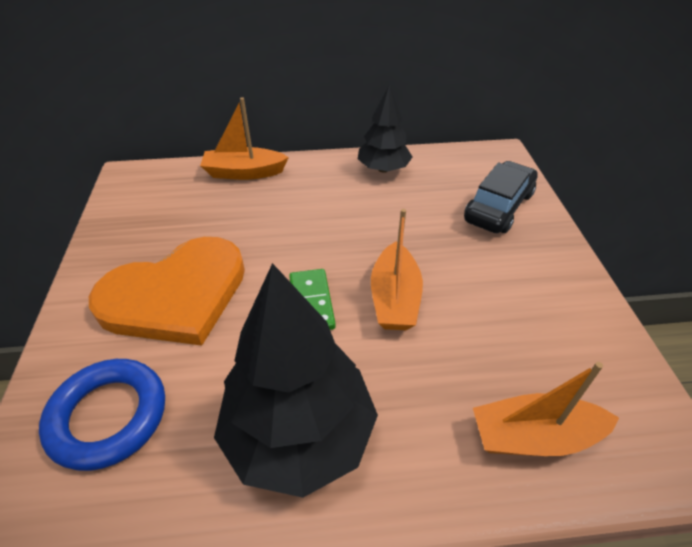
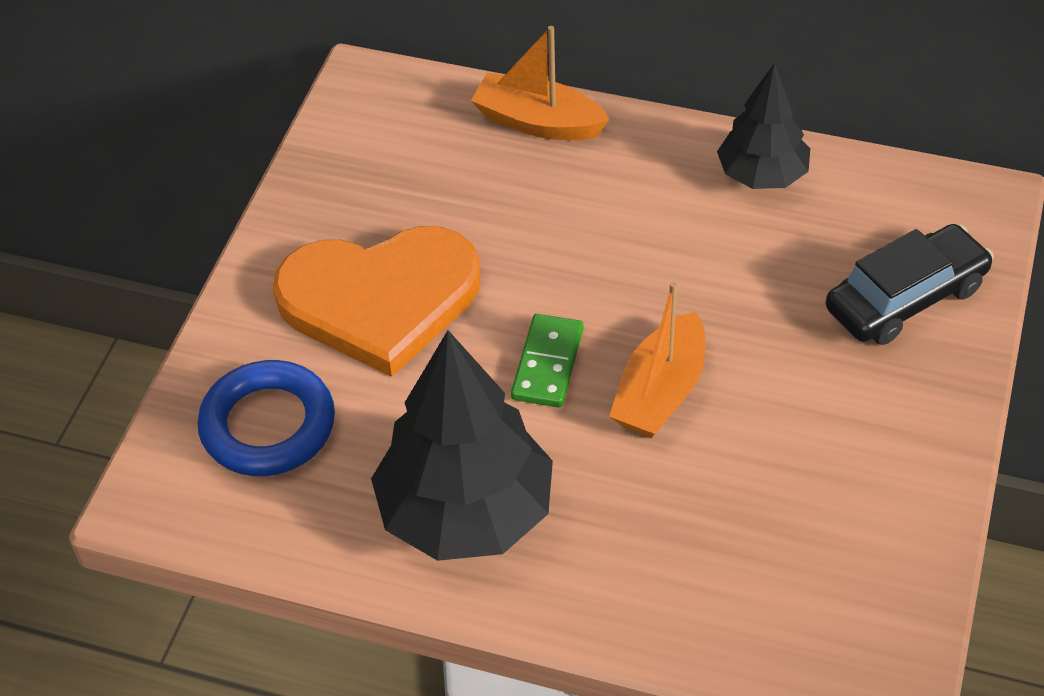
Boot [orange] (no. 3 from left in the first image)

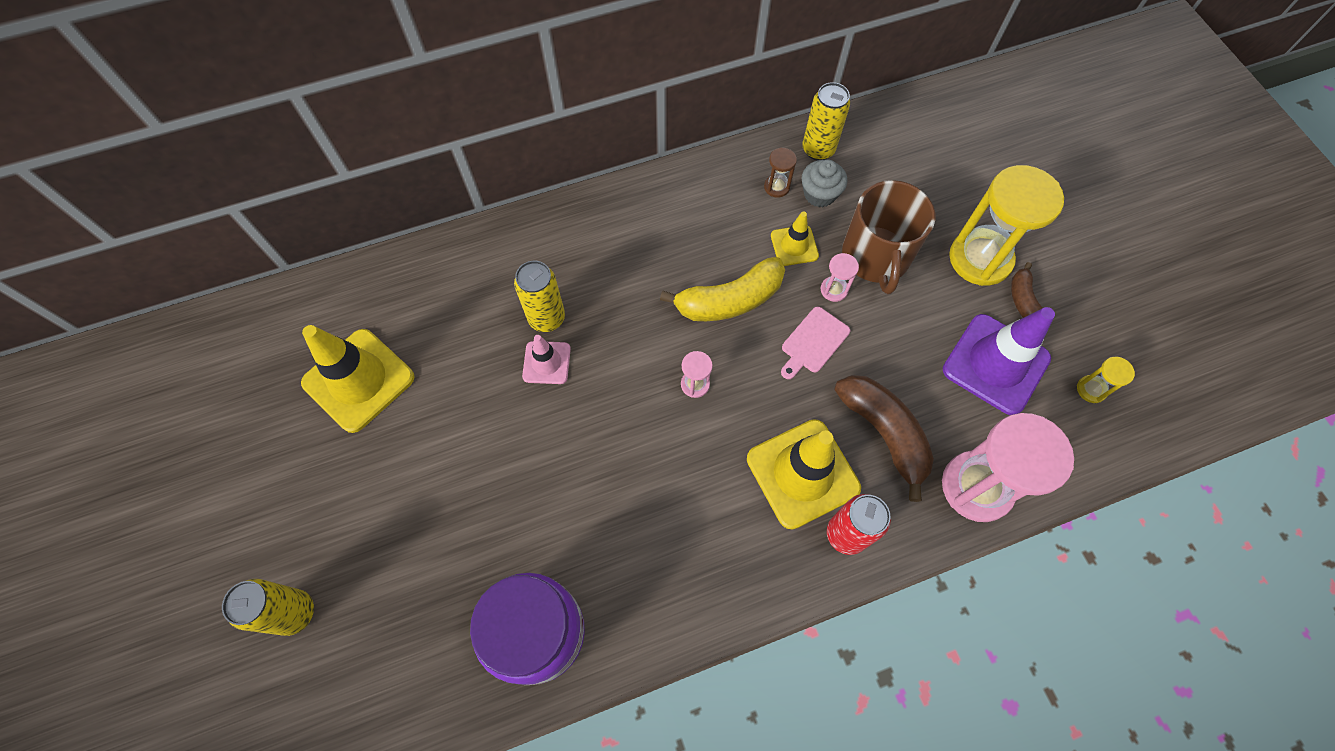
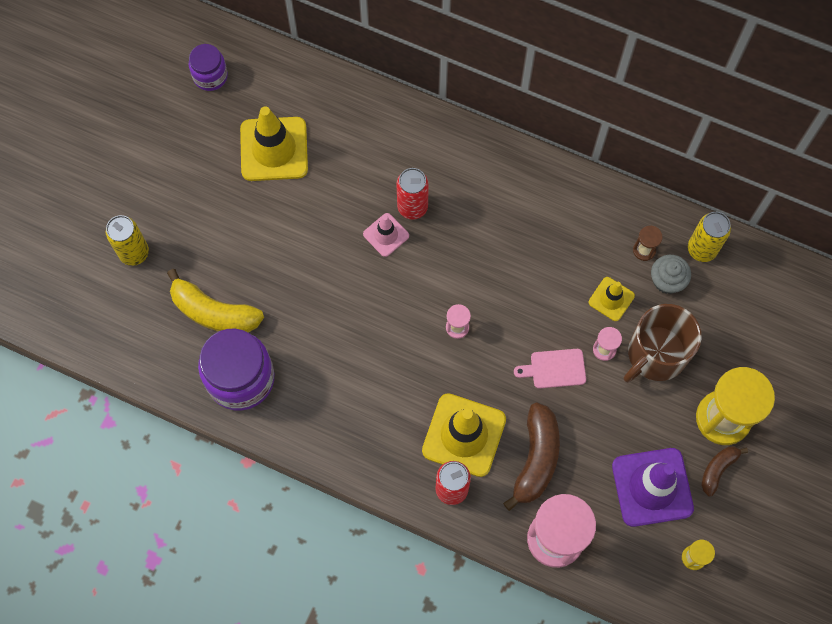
Banane [gelb]; Einmachglas [lila] (no. 1 from left); Dose [rot] (no. 1 from left)

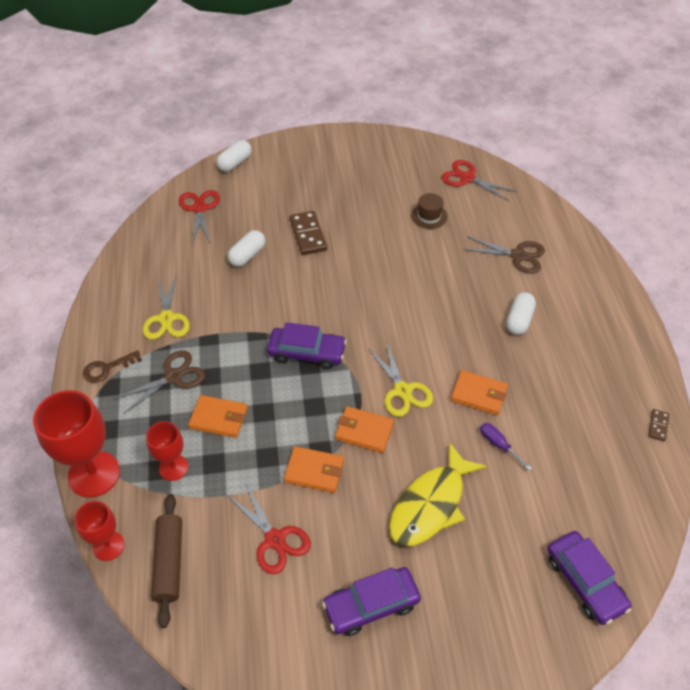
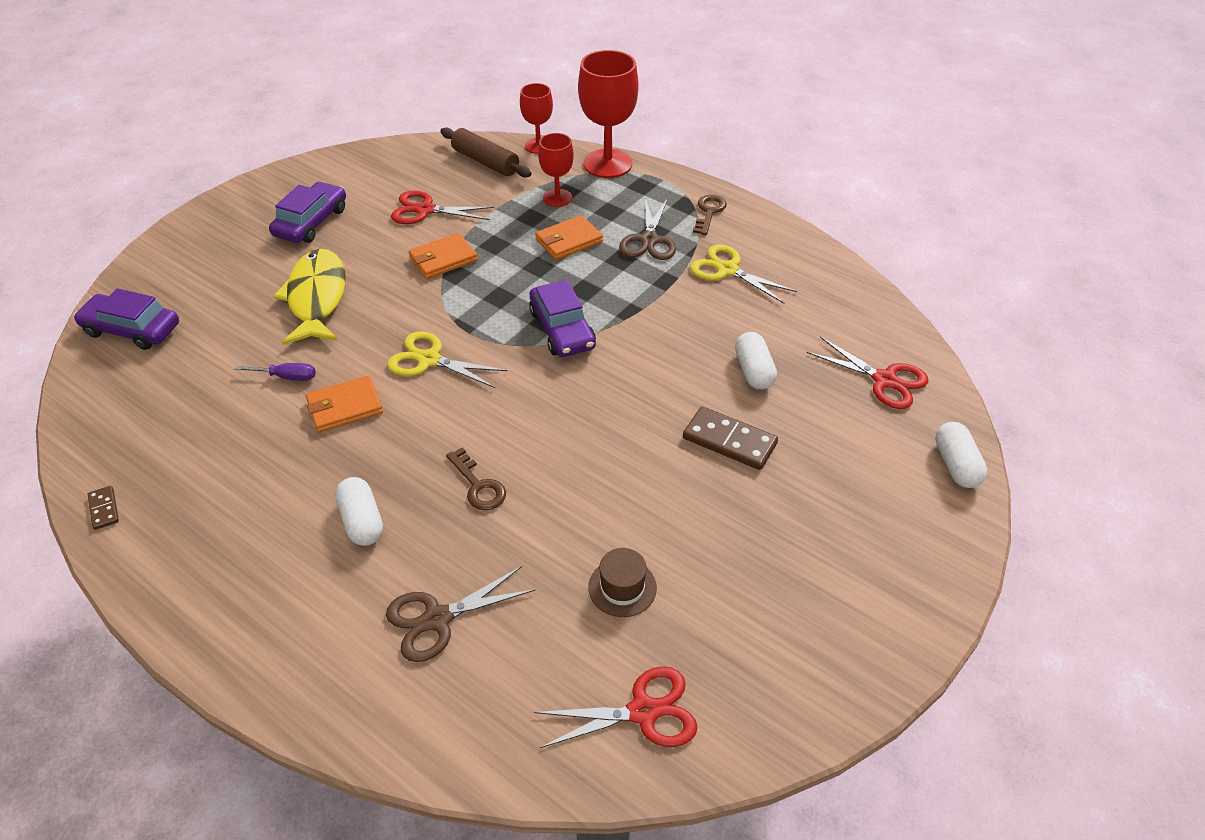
Schlüssel [braun] (no. 1 from left); Auto [lila] (no. 3 from left); Geldbörse [orange] (no. 3 from left in the first image)

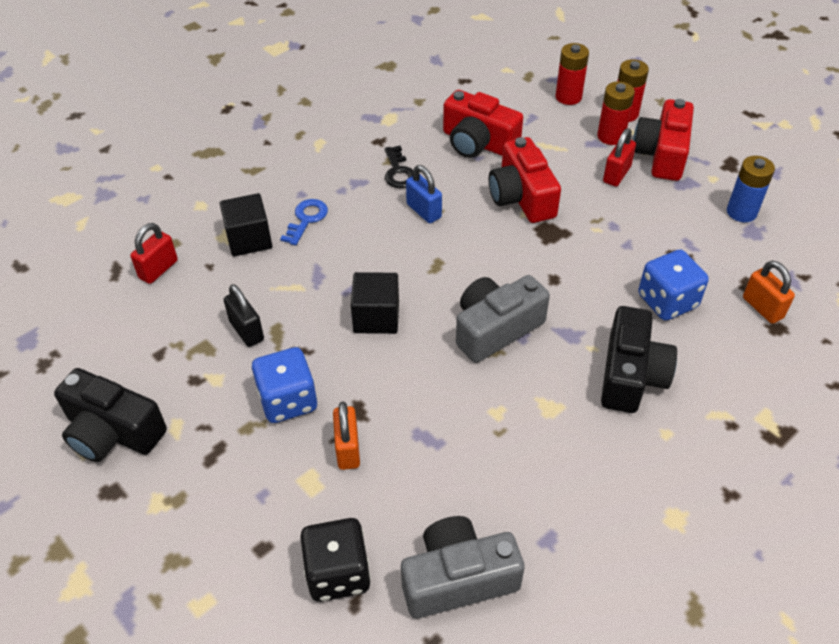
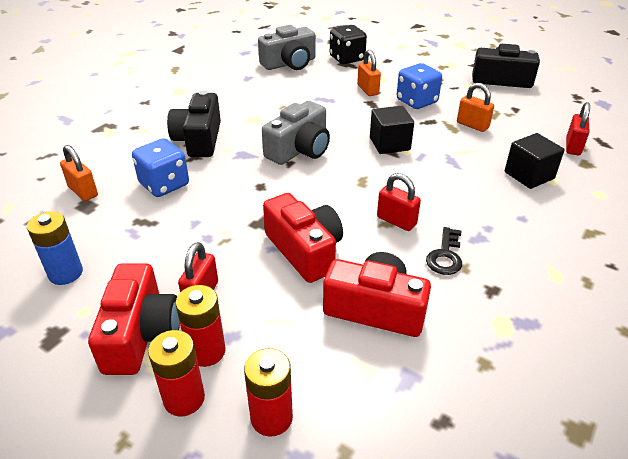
Vorhängeschloss [rot] (no. 2 from left); Schlüssel [schwarz]; Vorhängeschloss [orange] (no. 3 from left); Schlüssel [blau]

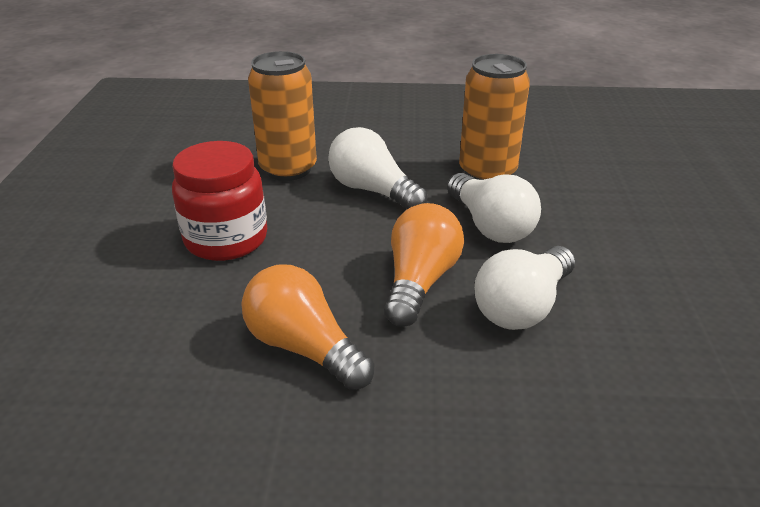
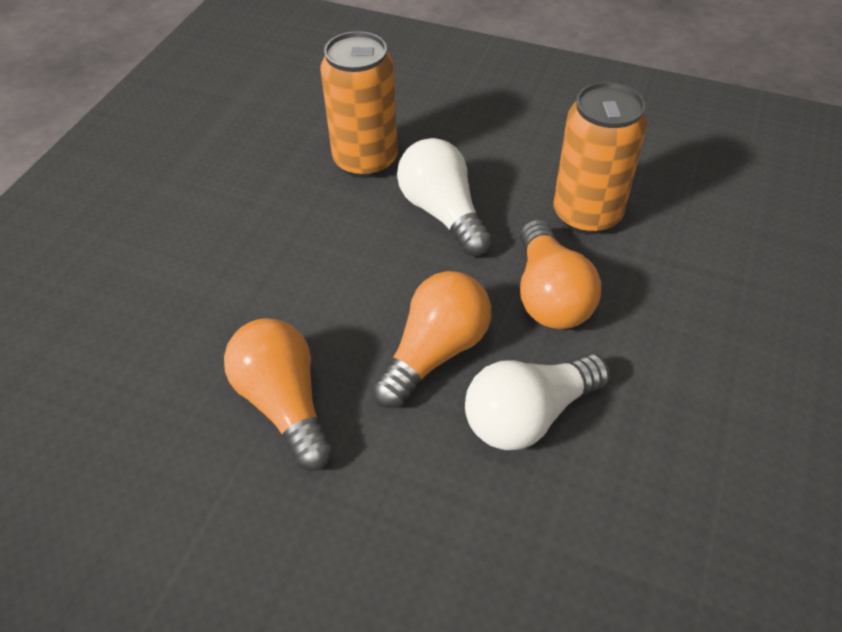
Glühbirne [orange] (no. 3 from left); Einmachglas [rot]

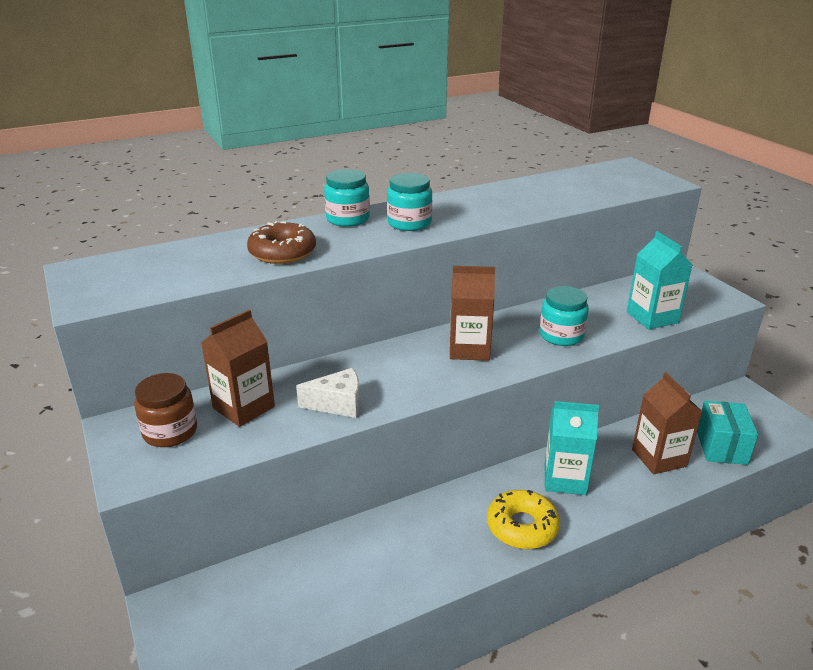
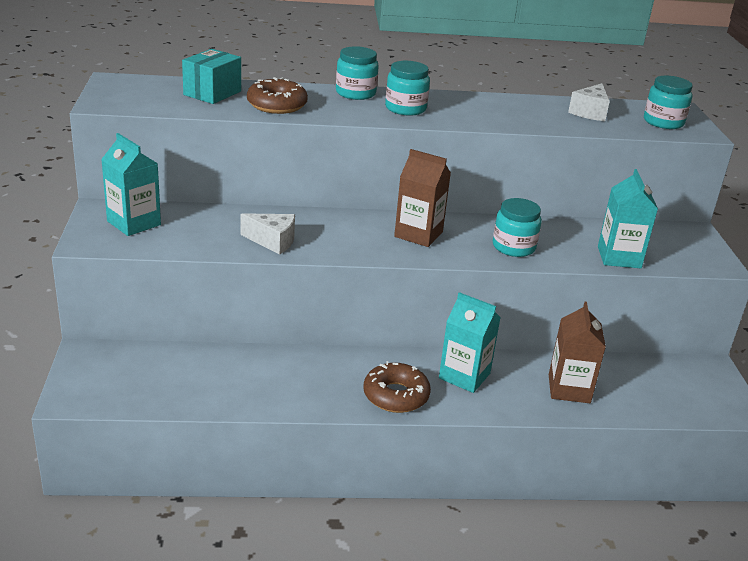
Getränkekarton [türkis] (no. 1 from left); Schachtel [türkis]; Donut [braun] (no. 2 from left); Käse [weiß] (no. 2 from left); Einmachglas [türkis] (no. 4 from left); Getränkekarton [braun] (no. 1 from left in the first image)

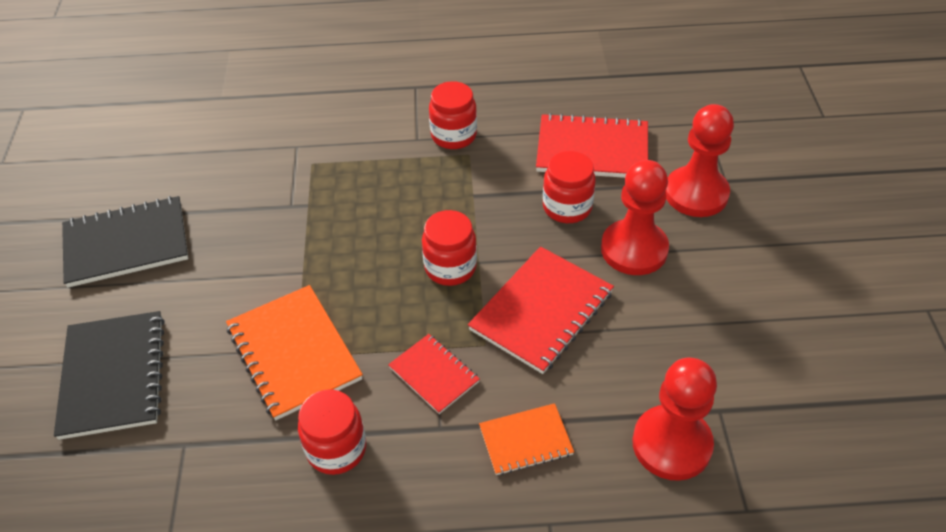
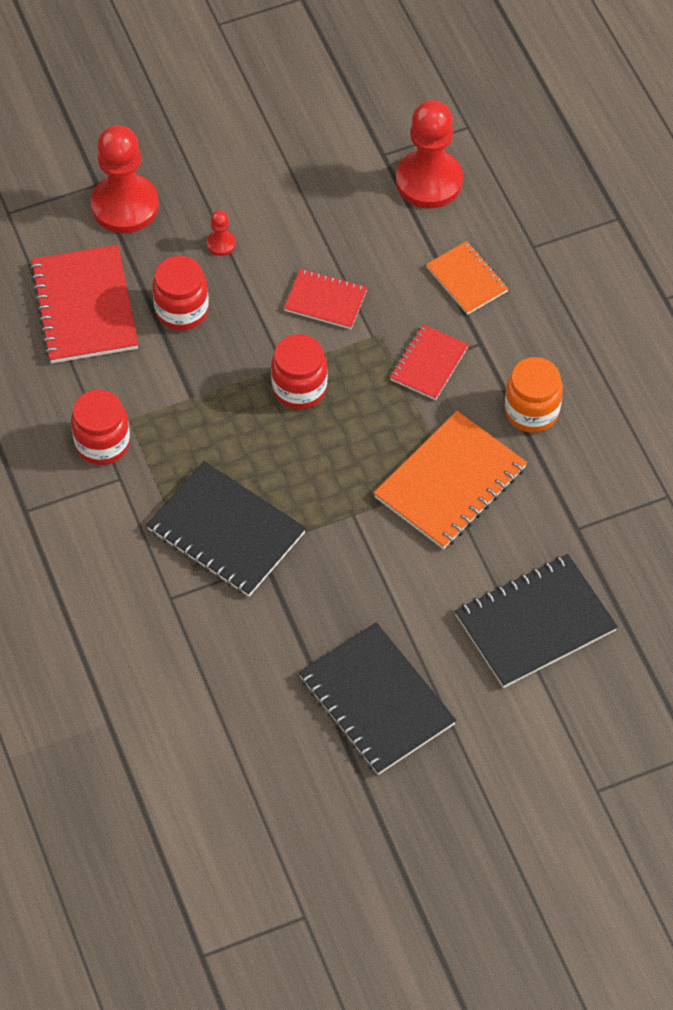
Notizbuch [schwarz] (no. 1 from left); Bauer [rot] (no. 2 from left); Notizbuch [rot] (no. 2 from left); Einmachglas [orange]

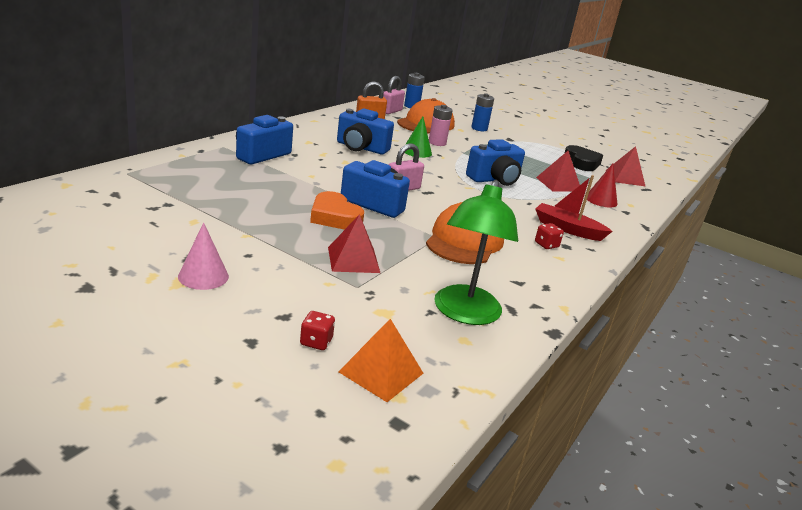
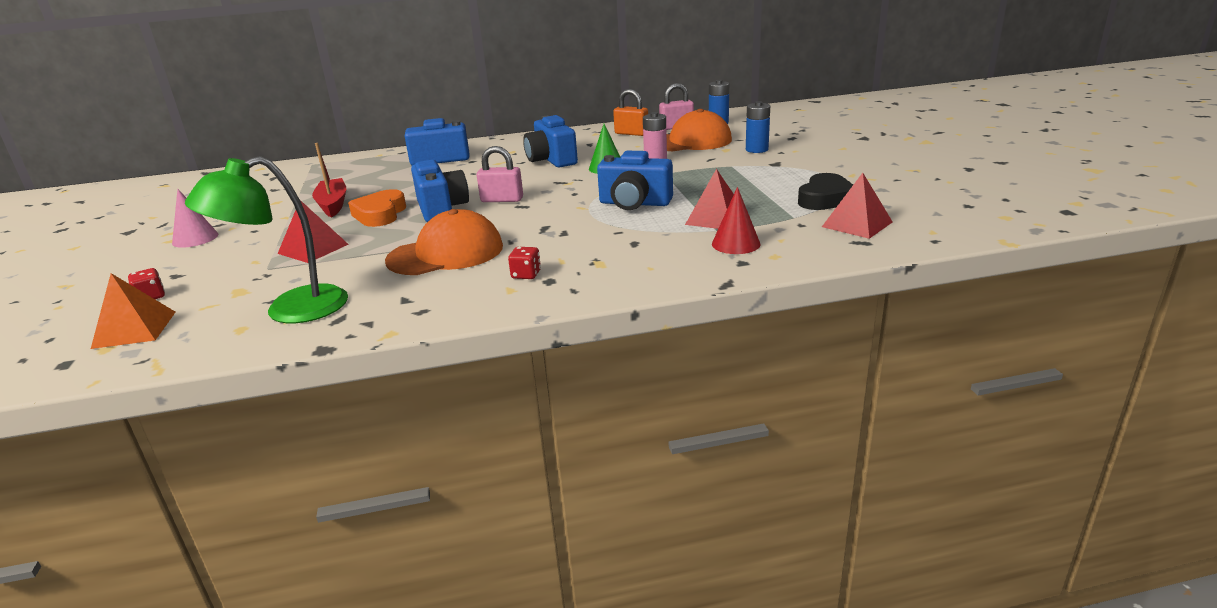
Boot [rot]

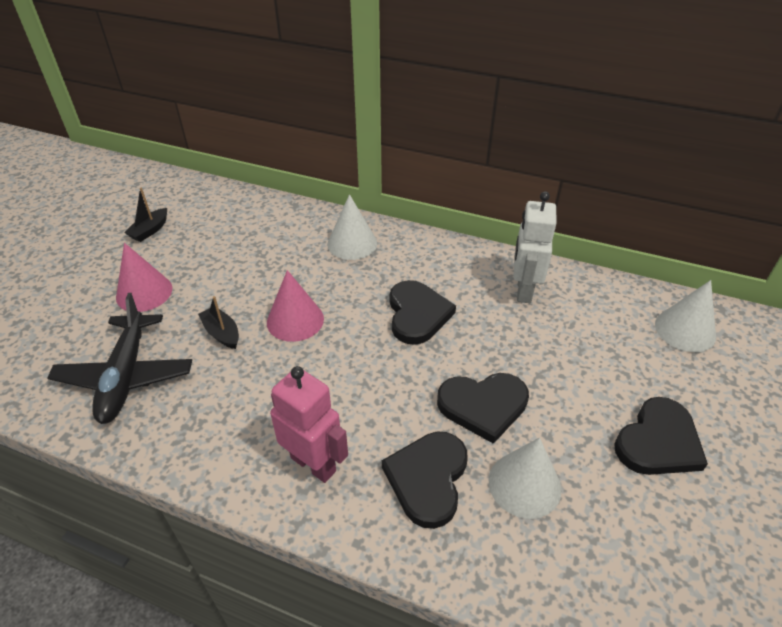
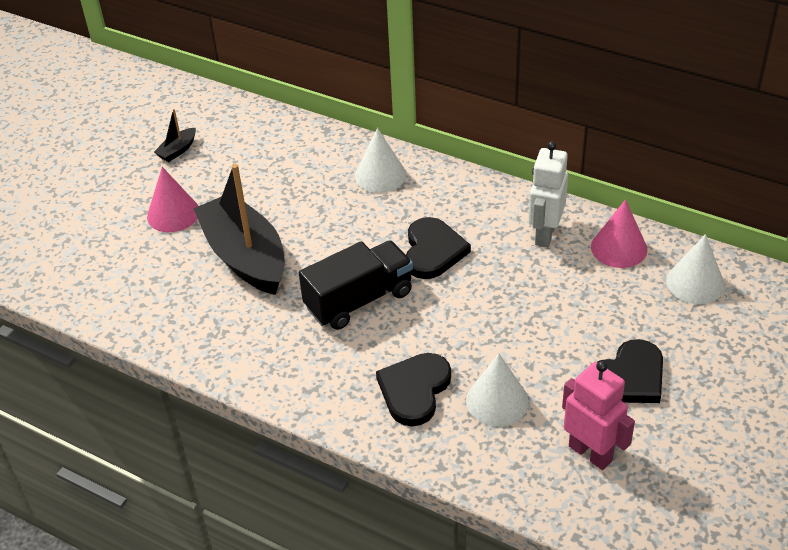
Boot [schwarz] (no. 2 from left); Lastwagen [schwarz]; Roboter [rosa]; Kegel [rosa] (no. 2 from left); Flugzeug [schwarz]; Herz [schwarz] (no. 3 from left in the first image)

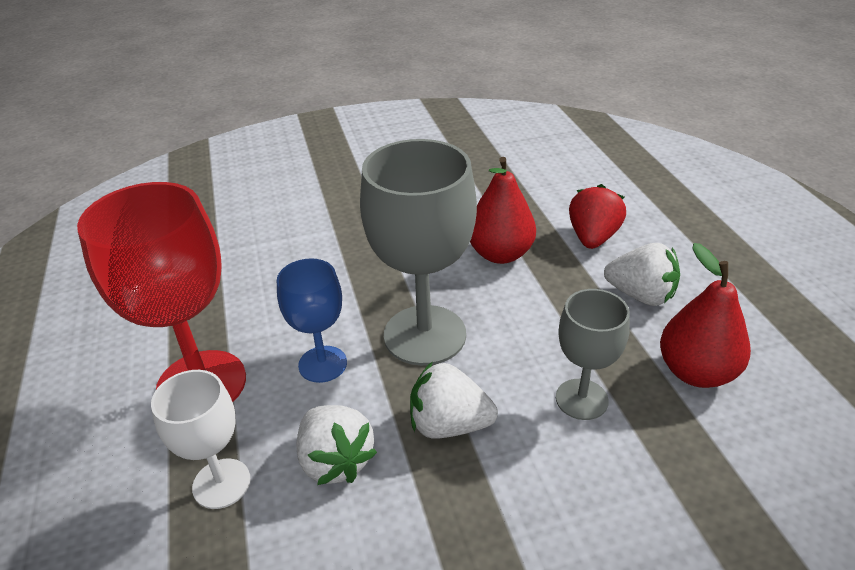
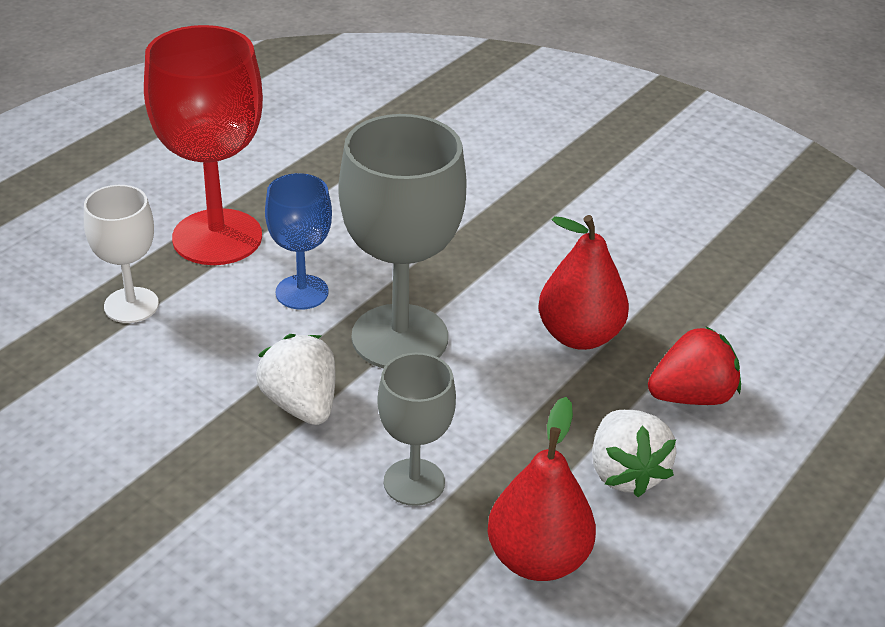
Erdbeere [weiß] (no. 1 from left in the first image)

